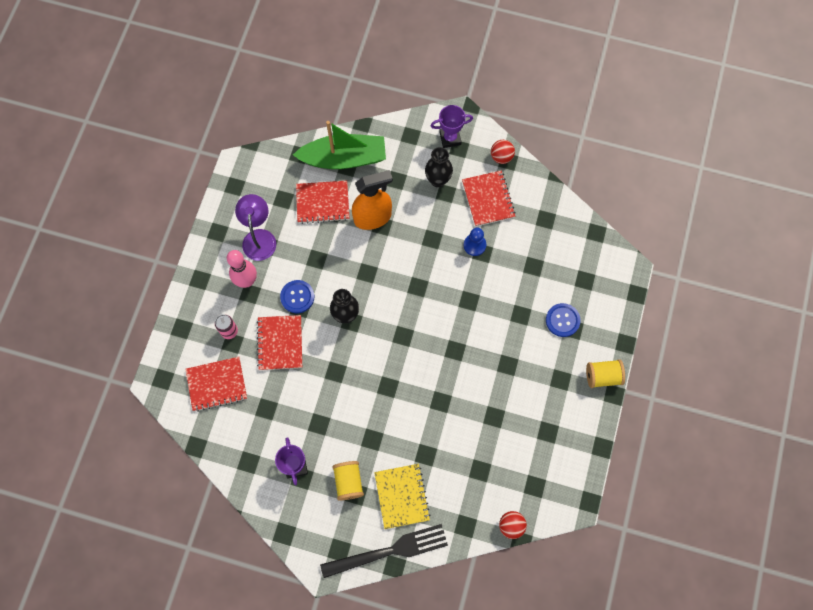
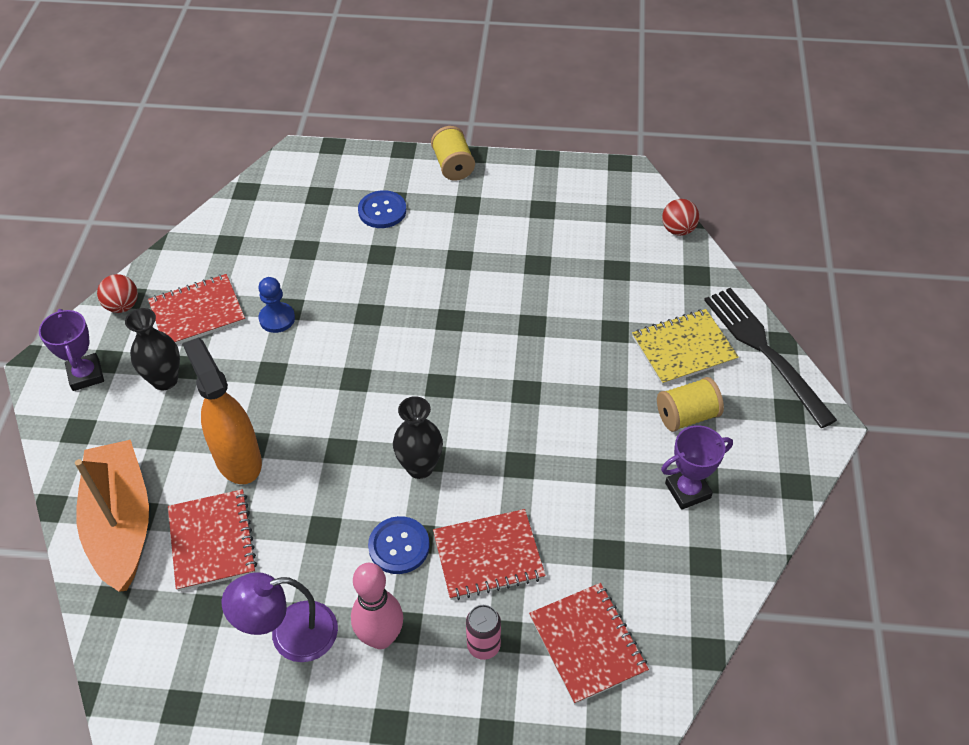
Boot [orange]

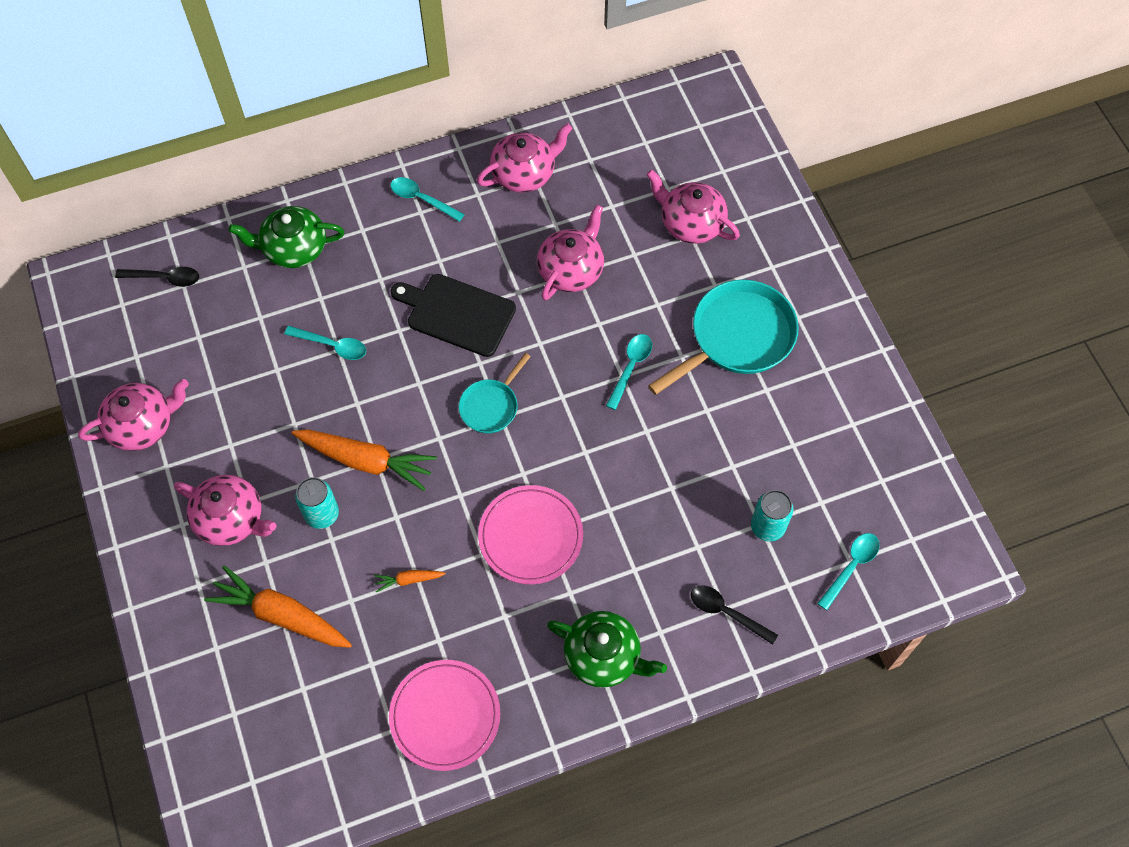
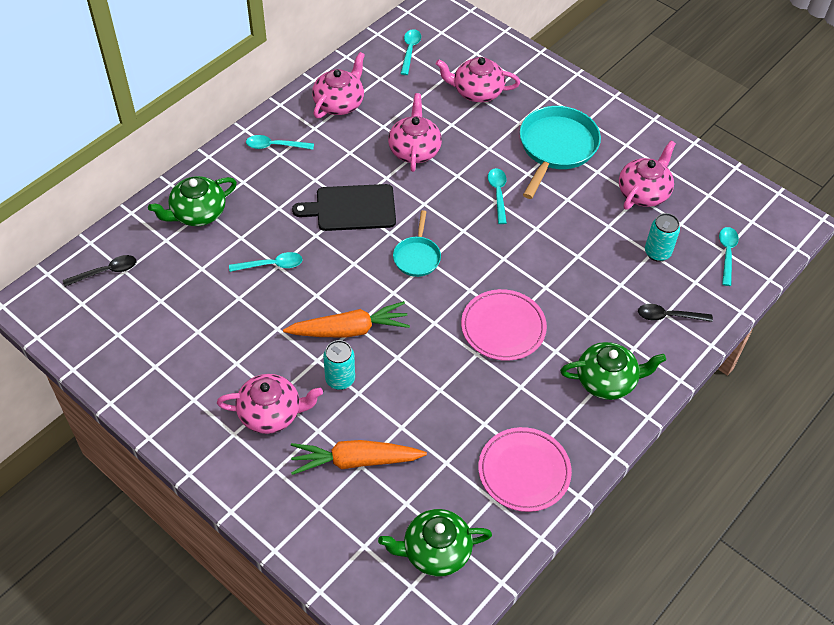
Teekanne [grün] (no. 2 from left); Löffel [türkis] (no. 3 from left); Teekanne [rosa] (no. 5 from left); Karotte [orange] (no. 3 from left in the first image)

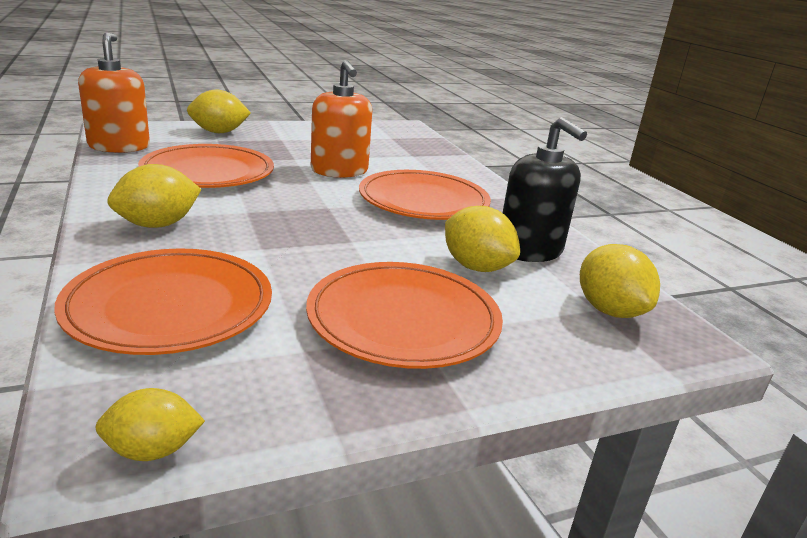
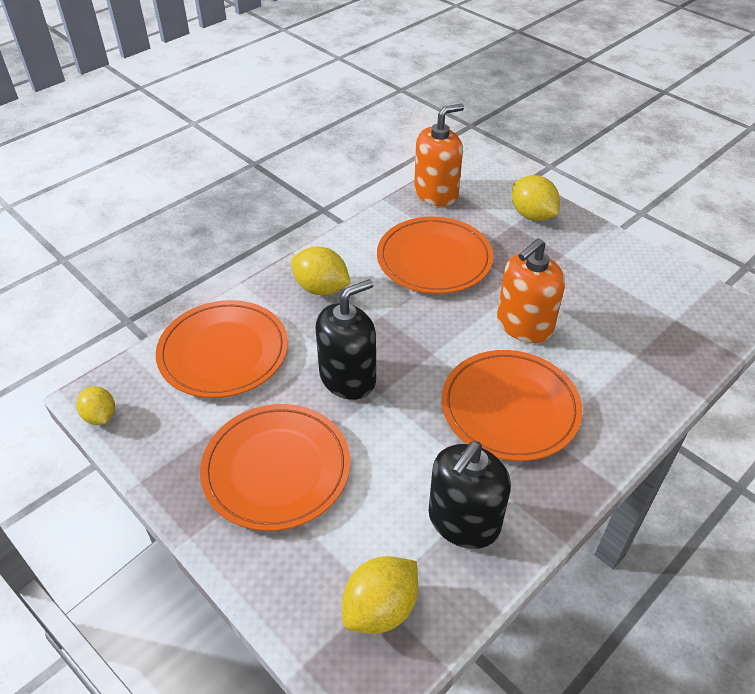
Seifenspender [schwarz] (no. 1 from left); Zitrone [gelb] (no. 4 from left in the first image)

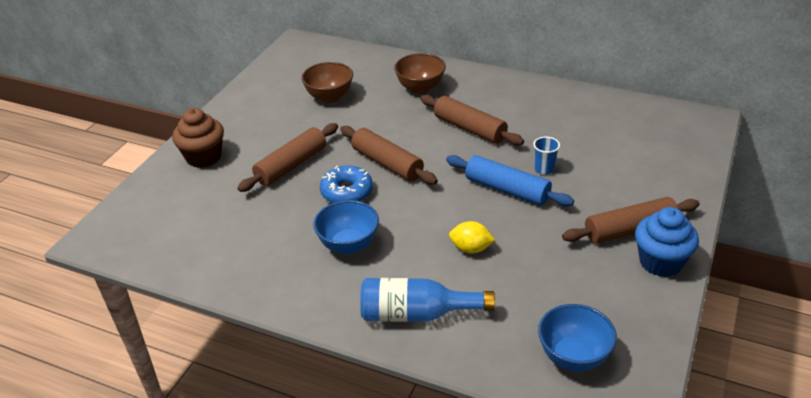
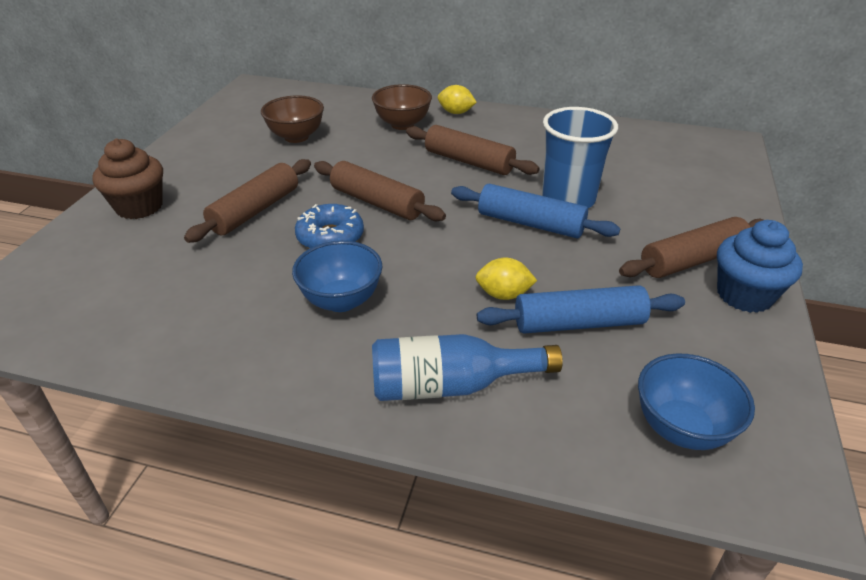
Zitrone [gelb] (no. 1 from left); Nudelholz [blau] (no. 2 from left); Becher [blau]

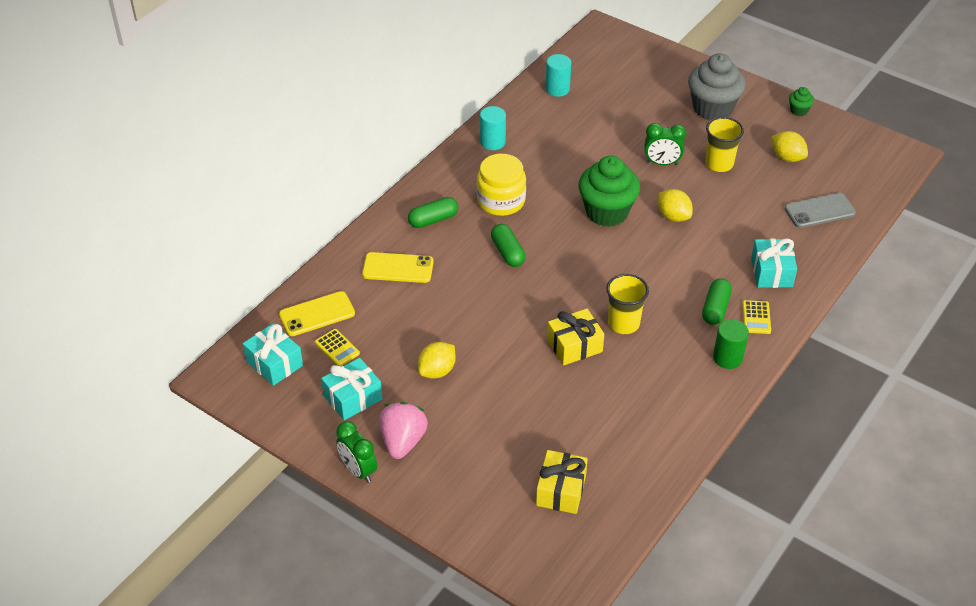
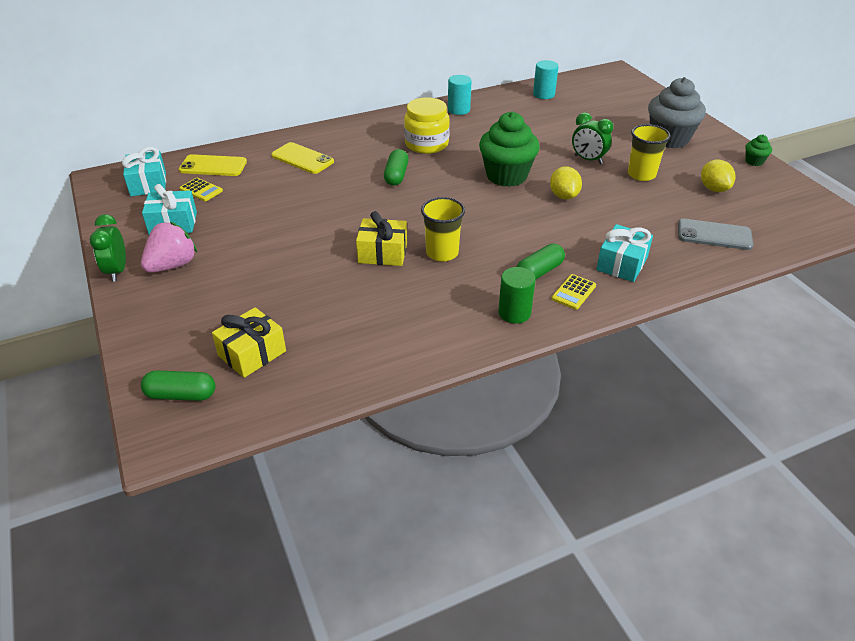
Kapsel [grün] (no. 1 from left); Taschenrechner [gelb] (no. 1 from left); Zitrone [gelb] (no. 1 from left in the first image)

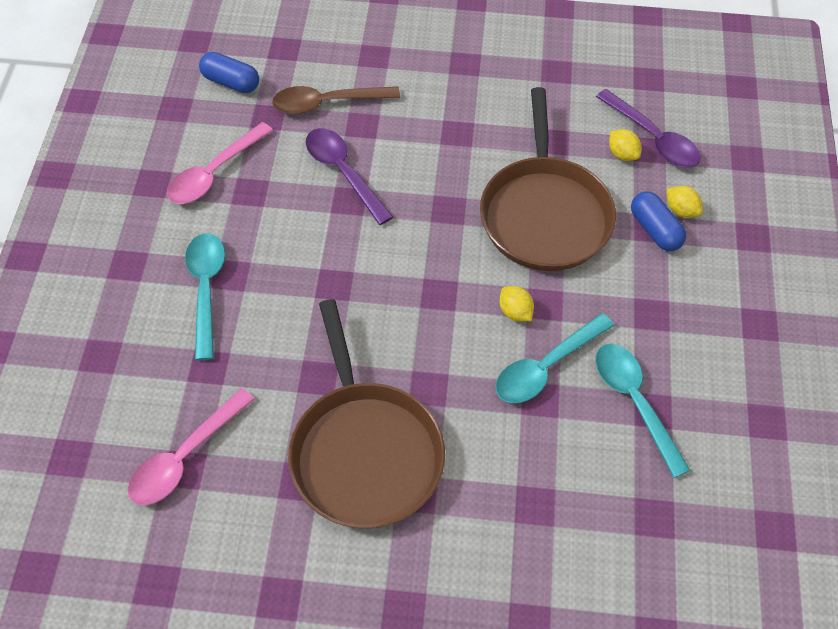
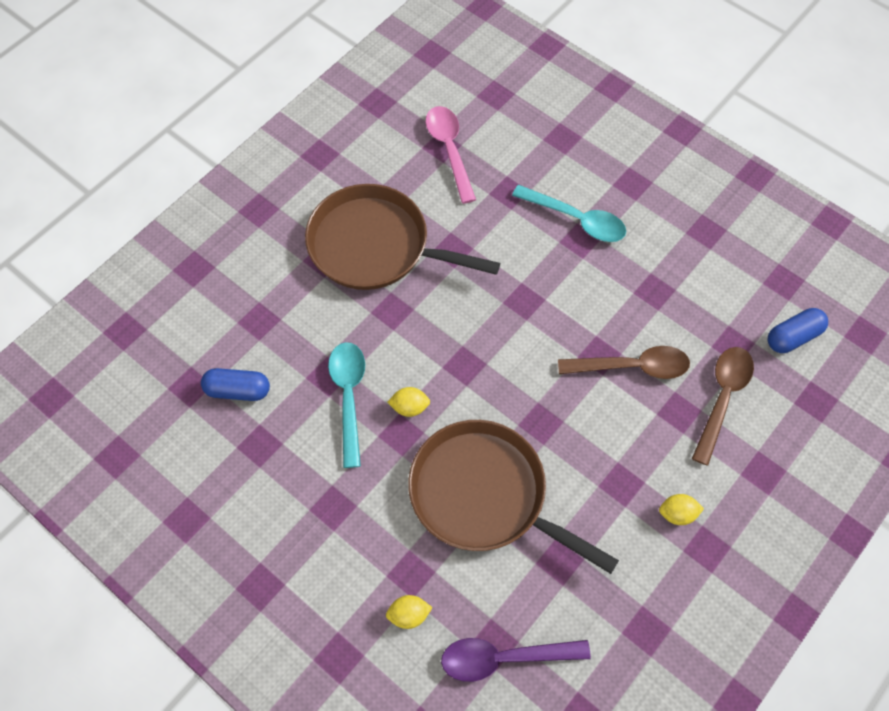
Kapsel [blau] (no. 1 from left); Löffel [braun] (no. 1 from left); Zitrone [gelb] (no. 3 from left); Löffel [rosa] (no. 2 from left in the first image); Löffel [türkis] (no. 3 from left in the first image)

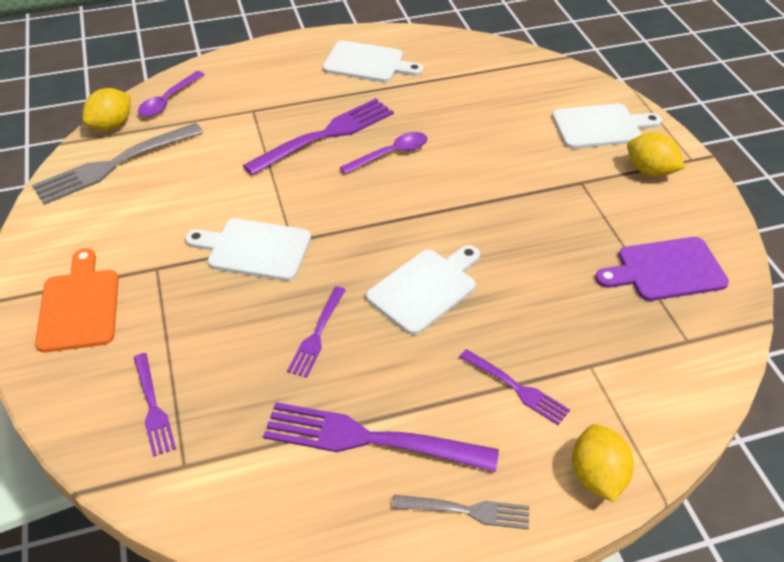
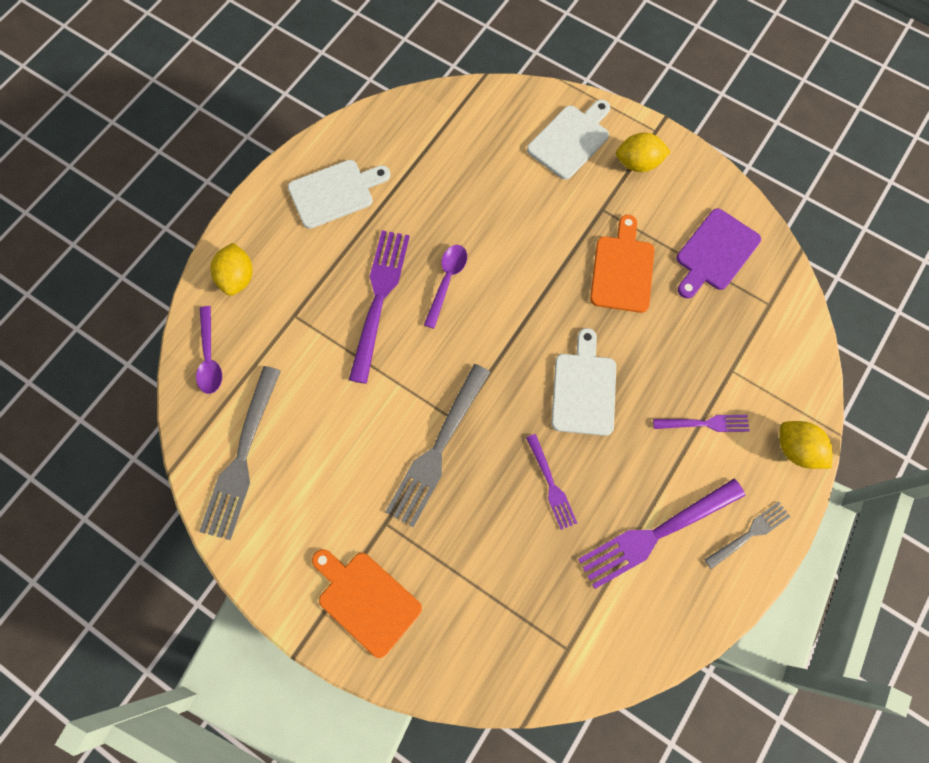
Zitrone [gelb] (no. 1 from left); Gabel [grau] (no. 2 from left); Schneidebrett [orange] (no. 2 from left); Gabel [lila] (no. 1 from left in the first image)

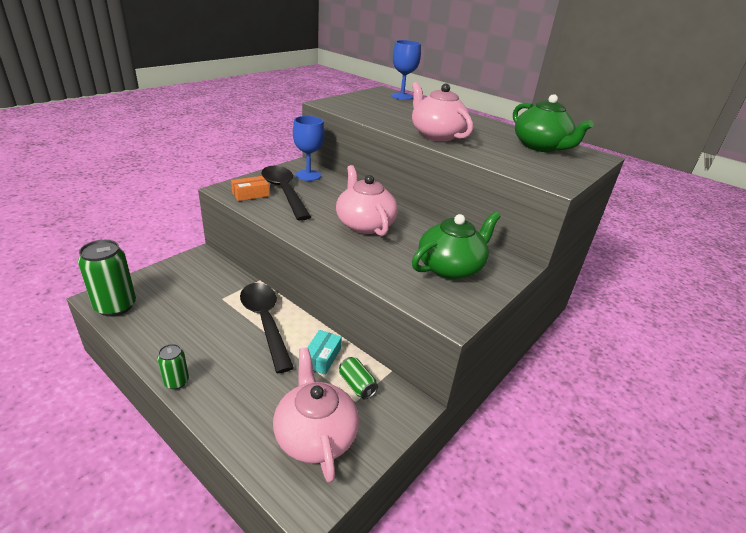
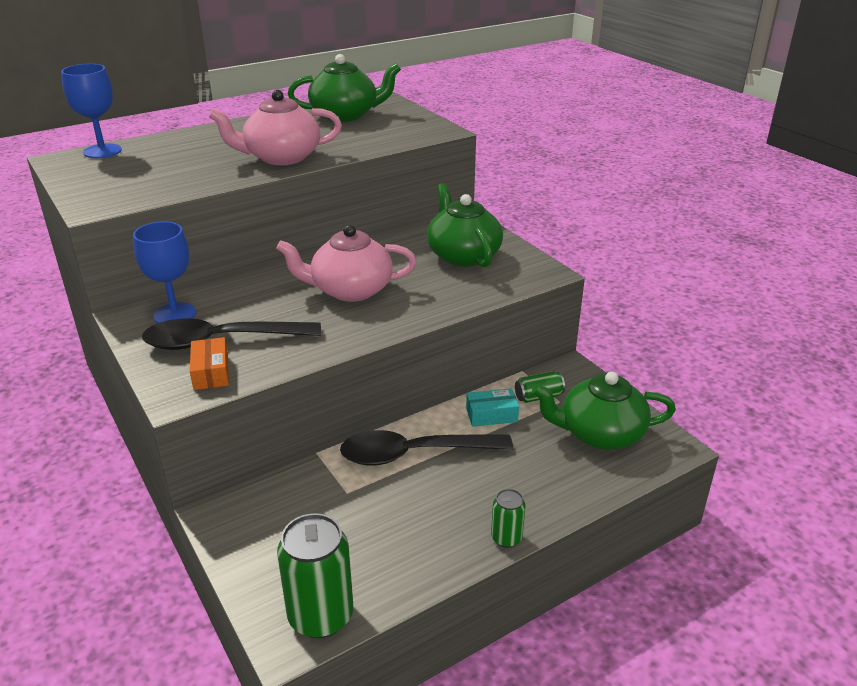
Schachtel [türkis]; Teekanne [grün] (no. 3 from left)

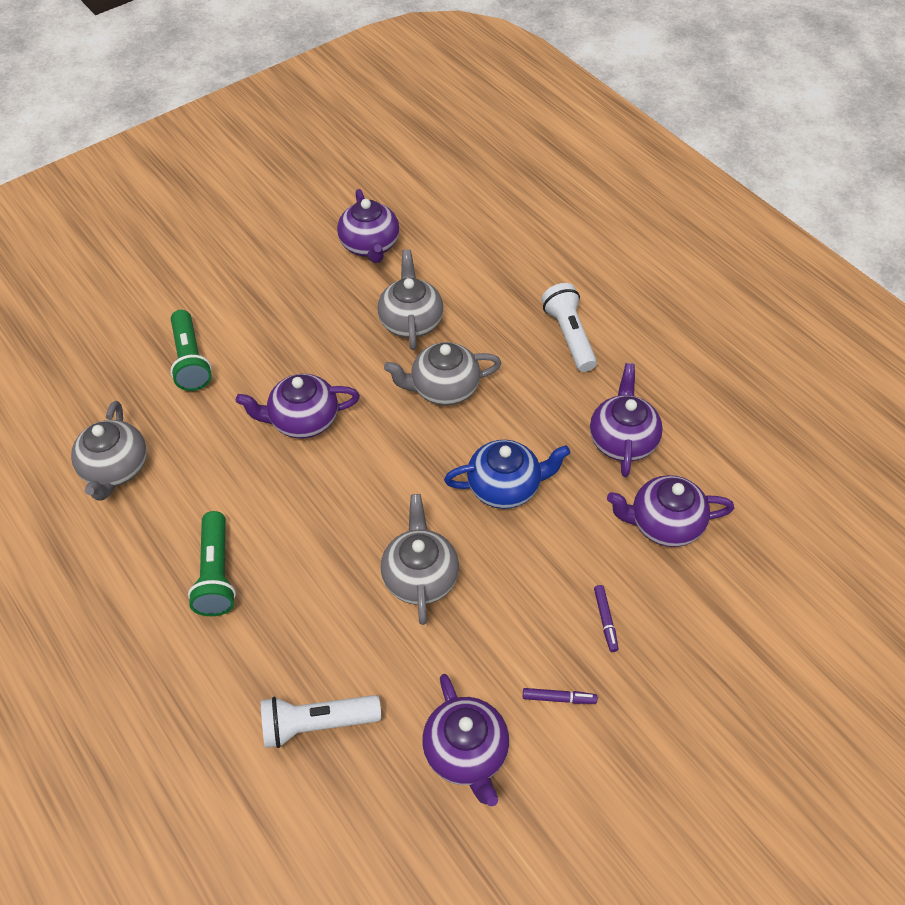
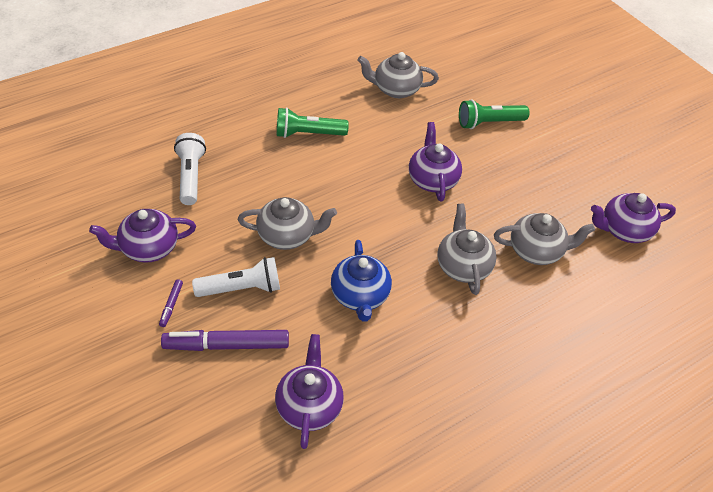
Filzstift [lila] (no. 2 from left); Taschenlampe [weiß] (no. 2 from left); Teekanne [lila] (no. 4 from left in the first image)

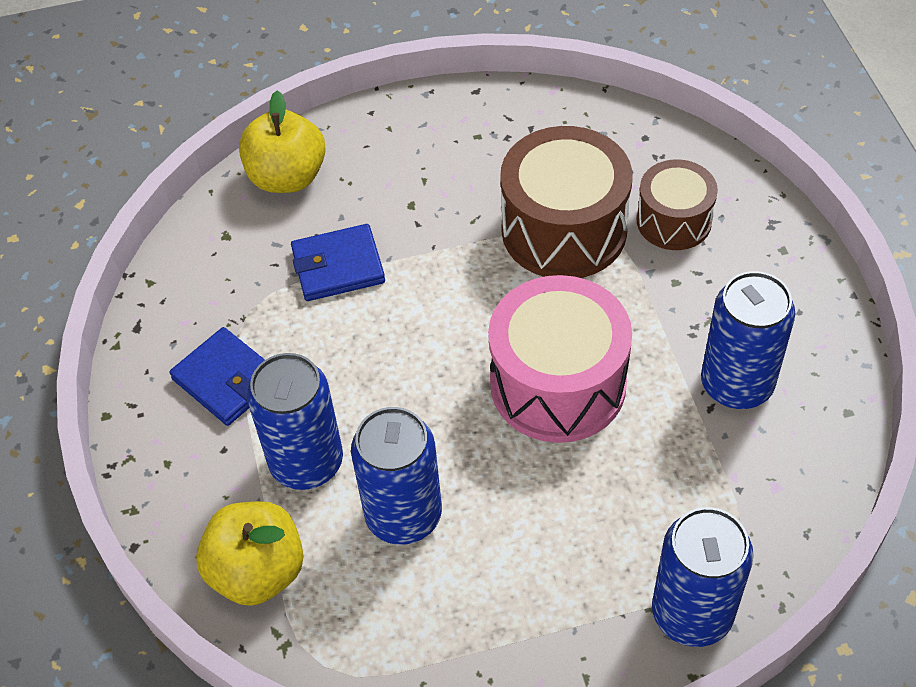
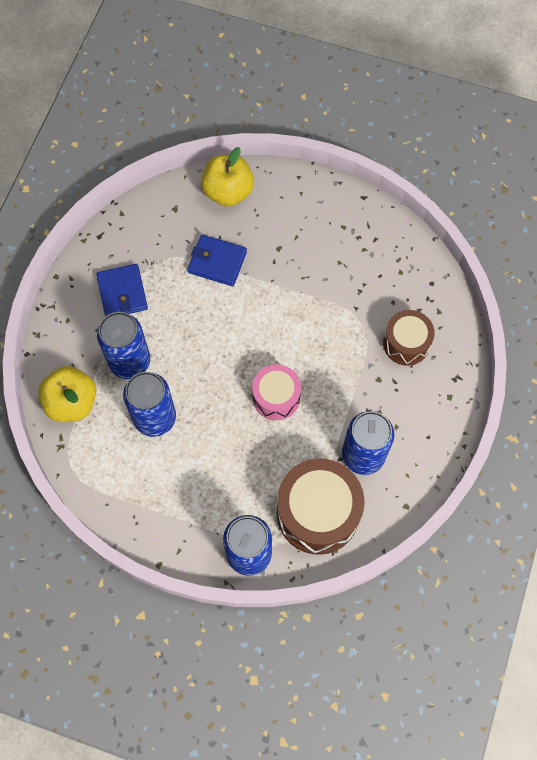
Trommel [rosa]; Trommel [braun] (no. 1 from left)

